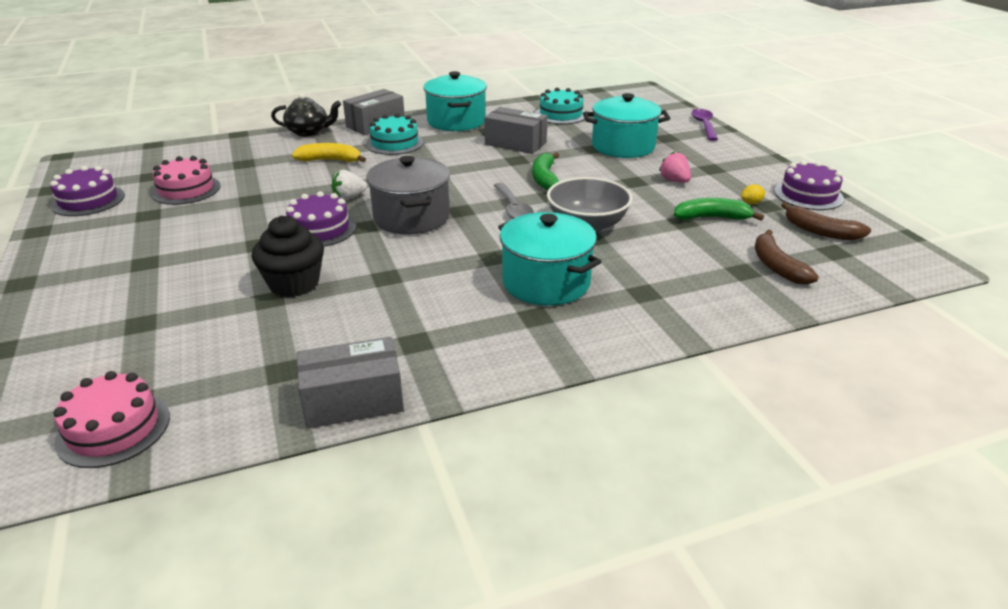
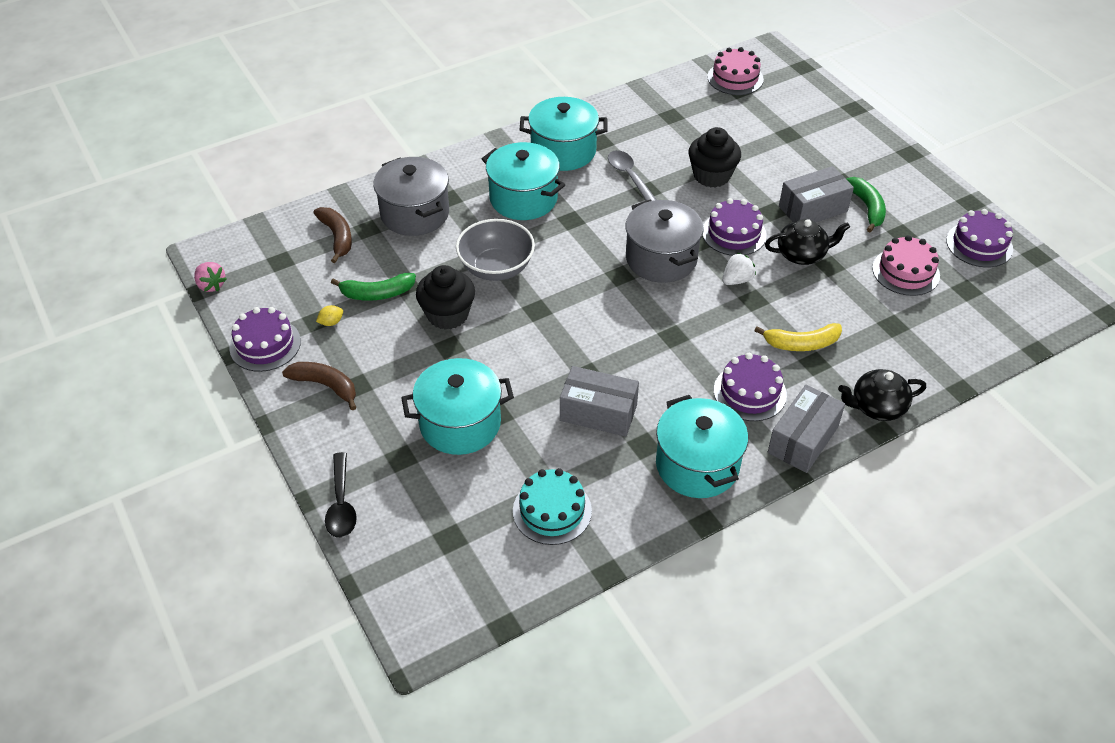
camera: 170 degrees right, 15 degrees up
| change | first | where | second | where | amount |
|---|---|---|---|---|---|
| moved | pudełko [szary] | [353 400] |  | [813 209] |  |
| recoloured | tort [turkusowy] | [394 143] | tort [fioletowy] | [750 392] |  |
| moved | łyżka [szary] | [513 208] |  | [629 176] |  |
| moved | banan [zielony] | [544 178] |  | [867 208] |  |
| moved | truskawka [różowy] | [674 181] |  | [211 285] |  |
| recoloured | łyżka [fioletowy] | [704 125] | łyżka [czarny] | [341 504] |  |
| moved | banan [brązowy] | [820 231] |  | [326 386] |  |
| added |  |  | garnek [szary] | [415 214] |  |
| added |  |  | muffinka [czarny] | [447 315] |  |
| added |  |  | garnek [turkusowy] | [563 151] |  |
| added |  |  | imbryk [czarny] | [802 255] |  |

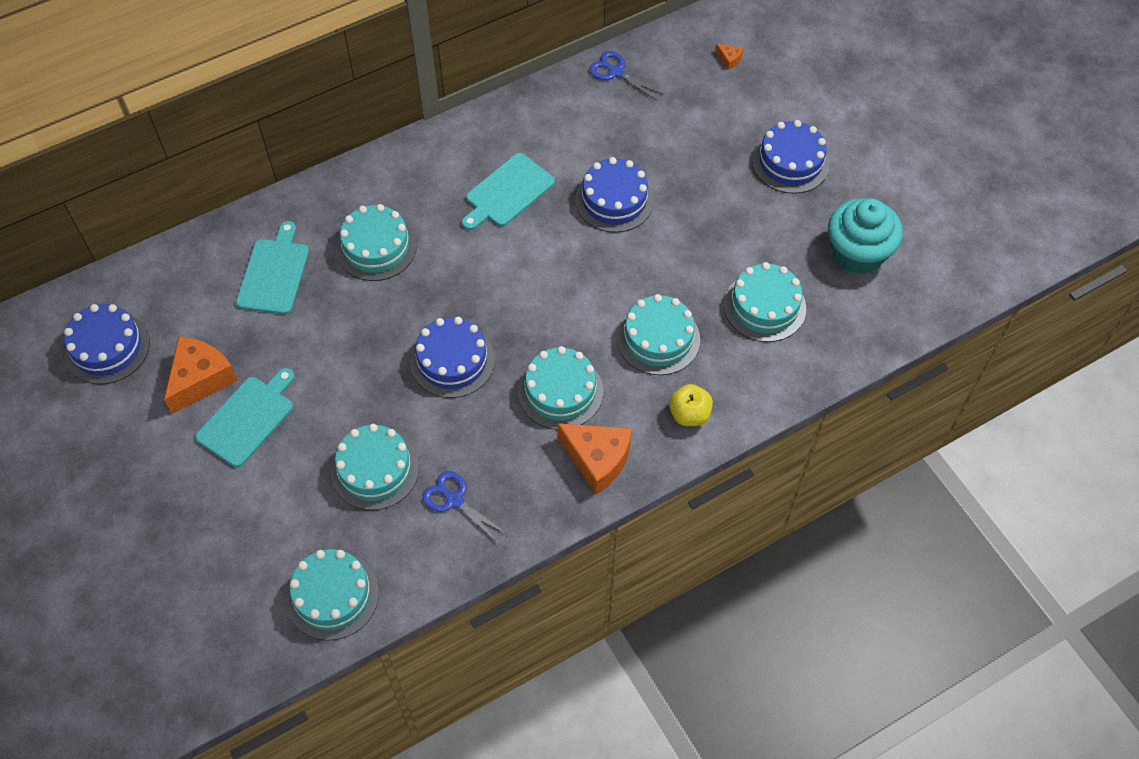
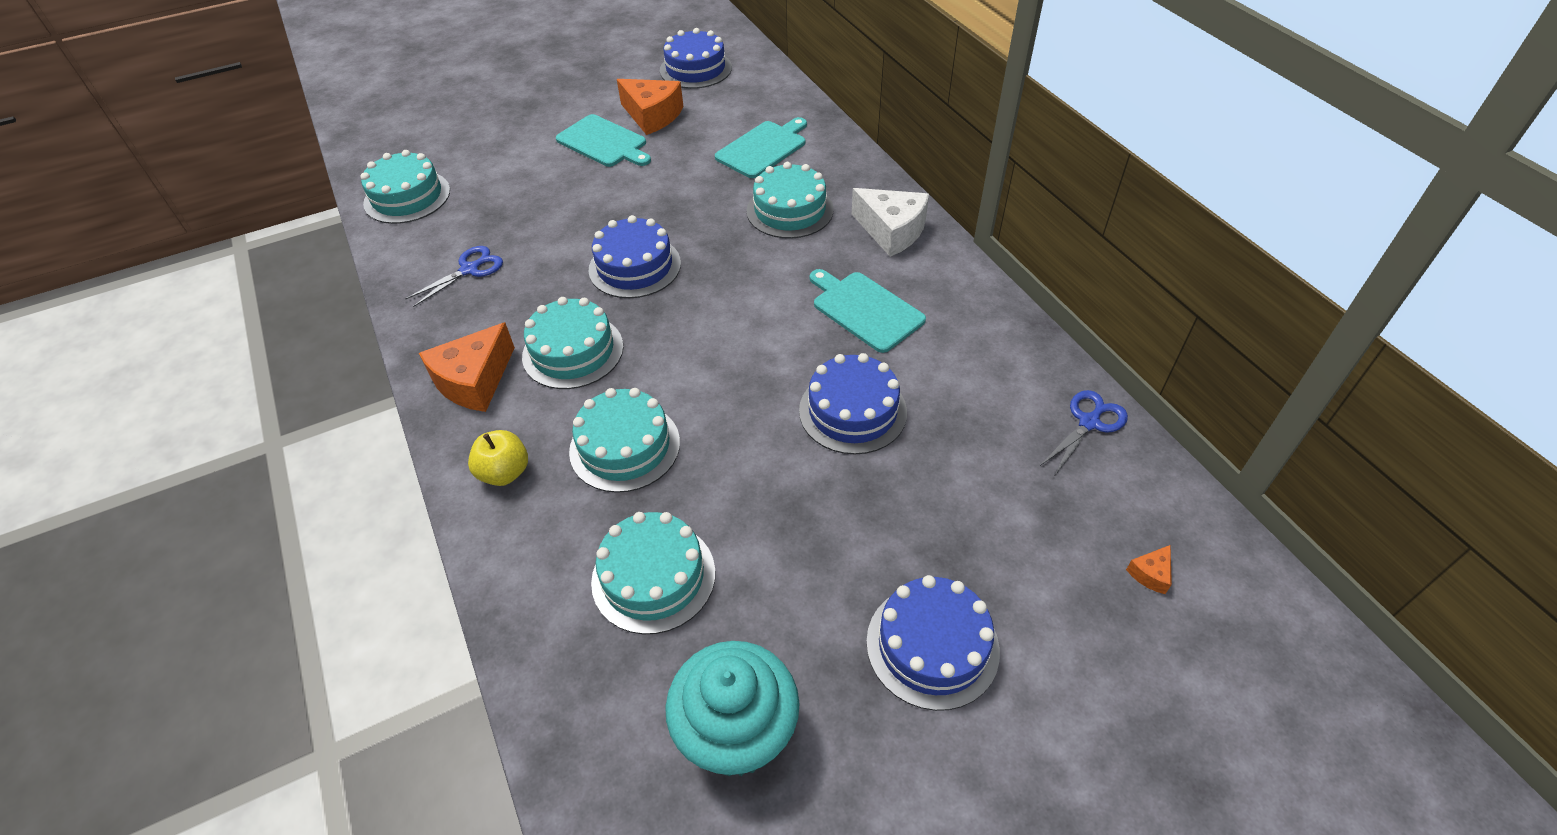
camera: 95 degrees right, 10 degrees down
| change | first | where | second | where | amount |
|---|---|---|---|---|---|
| turned | deska do krojenia [turkusowy] | [274 273] |  | [763 148] | 60 degrees counterclockwise |
| removed | tort [turkusowy] | [375 469] |  |  |  |
| added |  |  | ser [biały] | [891 231] |  |

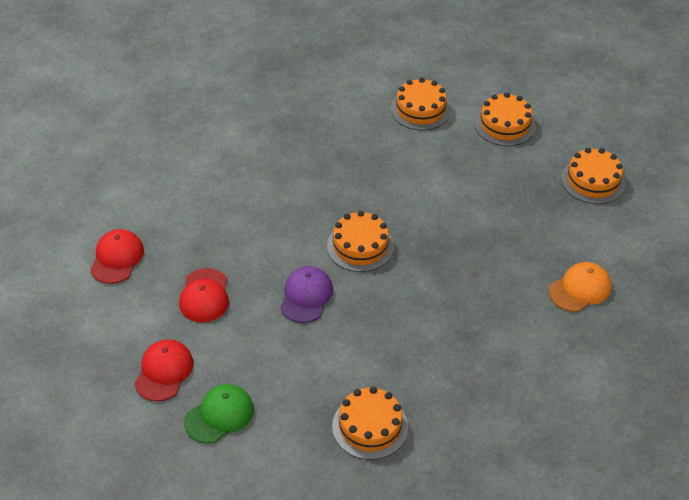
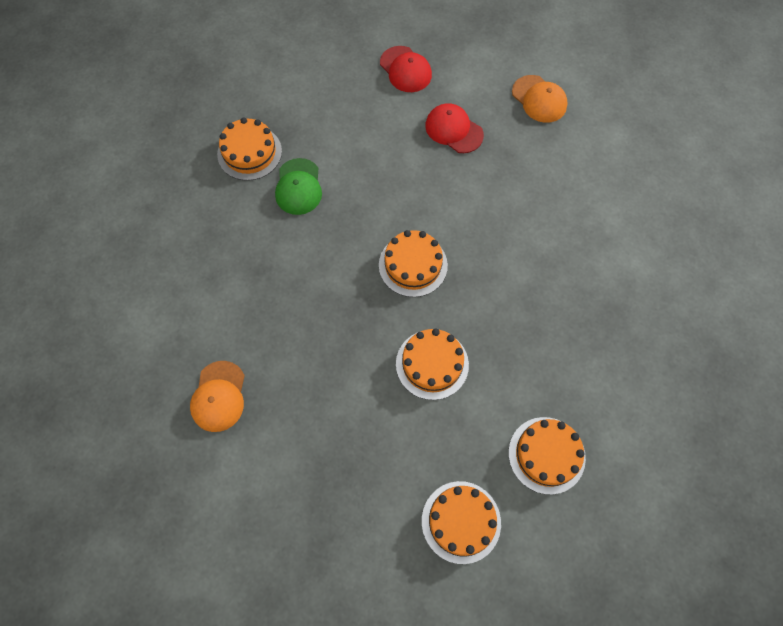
camera: 130 degrees right, 20 degrees up
| change | first | where | second | where | amount |
|---|---|---|---|---|---|
| recoloured | czapka [czerwony] | [117 258] | czapka [pomarańczowy] | [539 99] |  |
| moved | czapka [zielony] | [219 415] |  | [298 187] |  |
| removed | czapka [fioletowy] | [306 296] |  |  |  |
| moved | tort [pomarańczowy] | [593 181] |  | [432 364] |  |

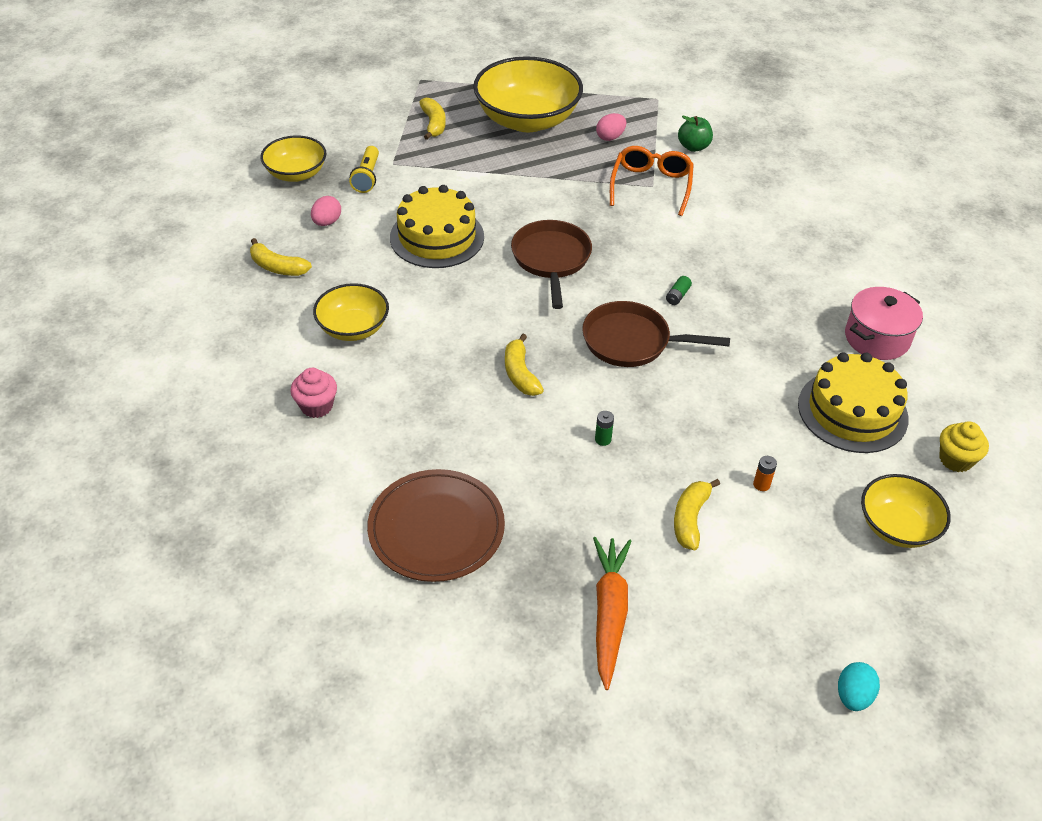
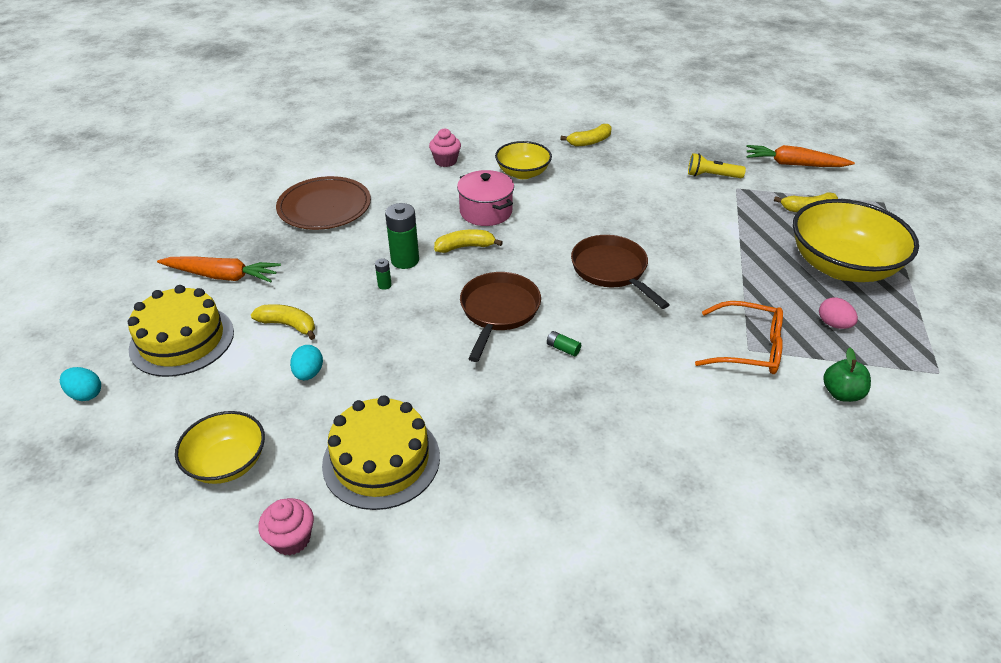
camera: 95 degrees right, 5 degrees down
| change | first | where | second | where | amount |
|---|---|---|---|---|---|
| turned | banan [żółty] | [277 267] |  | [590 142] | 150 degrees counterclockwise |
| removed | miska [żółty] | [296 173] |  |  |  |
| removed | jajko [różowy] | [327 222] |  |  |  |
| moved | tort [żółty] | [437 237] |  | [182 340] |  |
| turned | patelnia [brązowy] | [551 259] |  | [611 270] | 120 degrees counterclockwise |
| replaced | bateria [pomarańczowy] | [761 484] | jajko [turkusowy] | [309 373] |  |
| moved | garnek [różowy] | [877 338] |  | [486 212] |  |
| recoloured | muffinka [żółty] | [955 459] | muffinka [różowy] | [291 539] |  |
| added |  |  | bateria [zielony] | [405 260] |  |
| added |  |  | marchewka [pomarańczowy] | [794 164] |  |

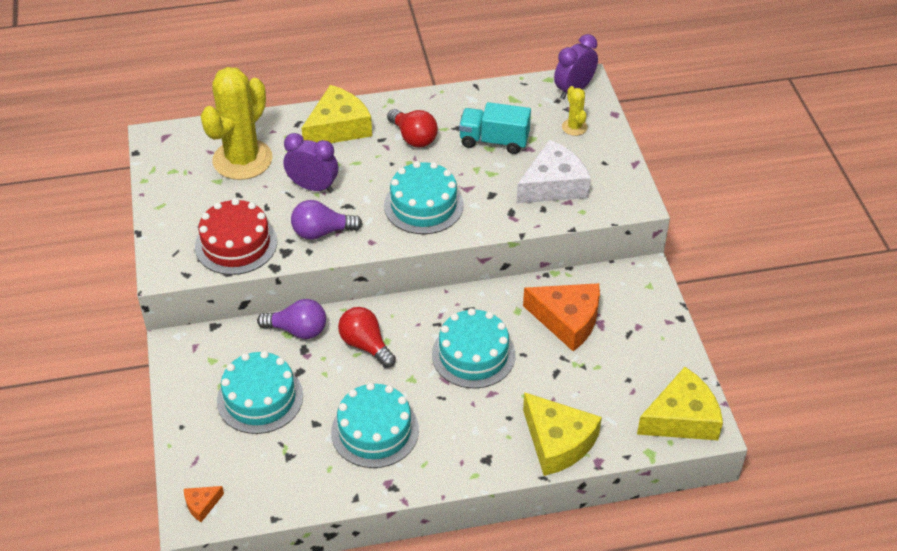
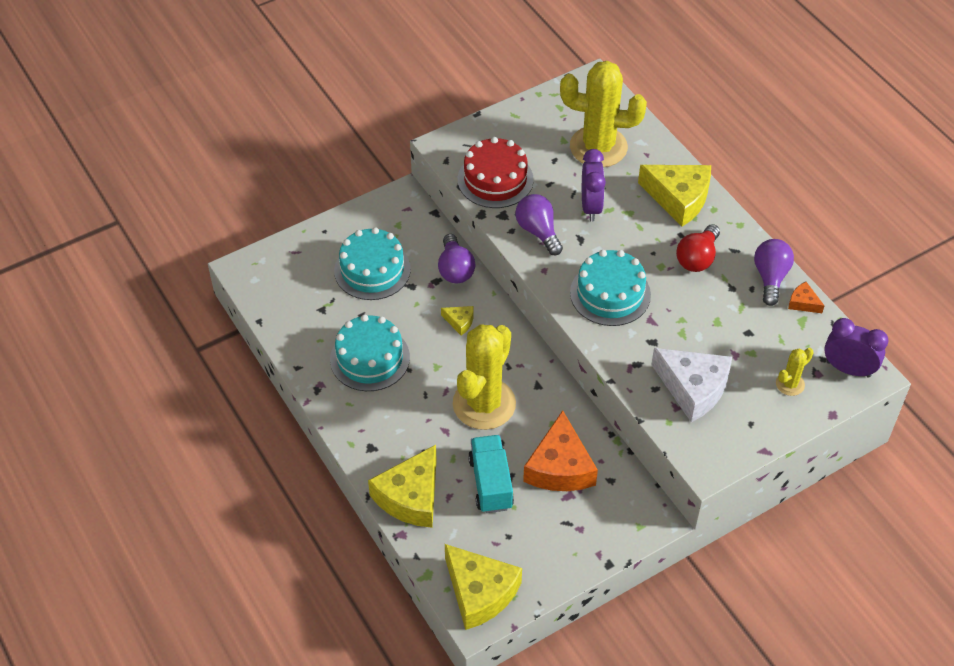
camera: 70 degrees right, 5 degrees up
| change | first | where | second | where | amount |
|---|---|---|---|---|---|
| moved | ser [pomarańczowy] | [202 505] |  | [803 303] |  |
| replaced | żarówka [czerwony] | [365 345] | ser [żółty] | [460 322] |  |
| replaced | tort [turkusowy] | [473 354] | kaktus [żółty] | [484 404] |  |
| moved | ciężarówka [turkusowy] | [494 141] |  | [490 483] |  |
| added |  |  | żarówka [fioletowy] | [770 277] |  |

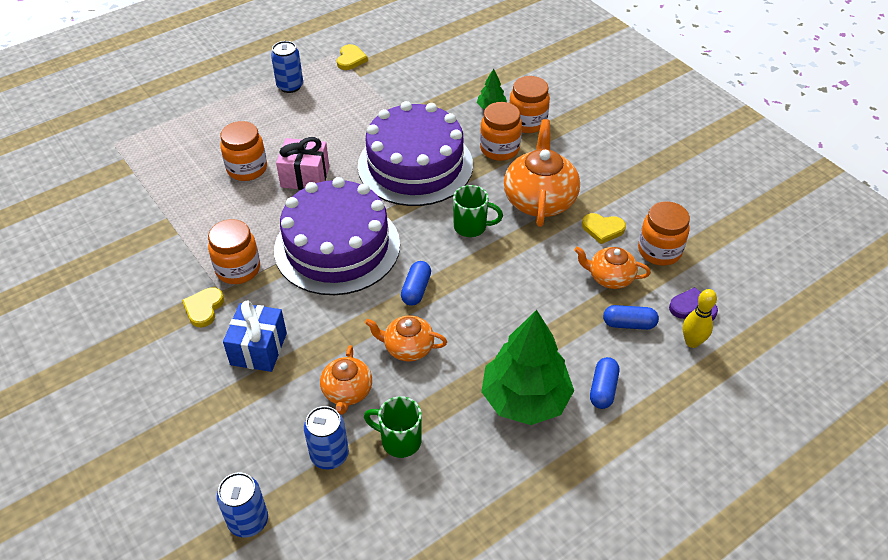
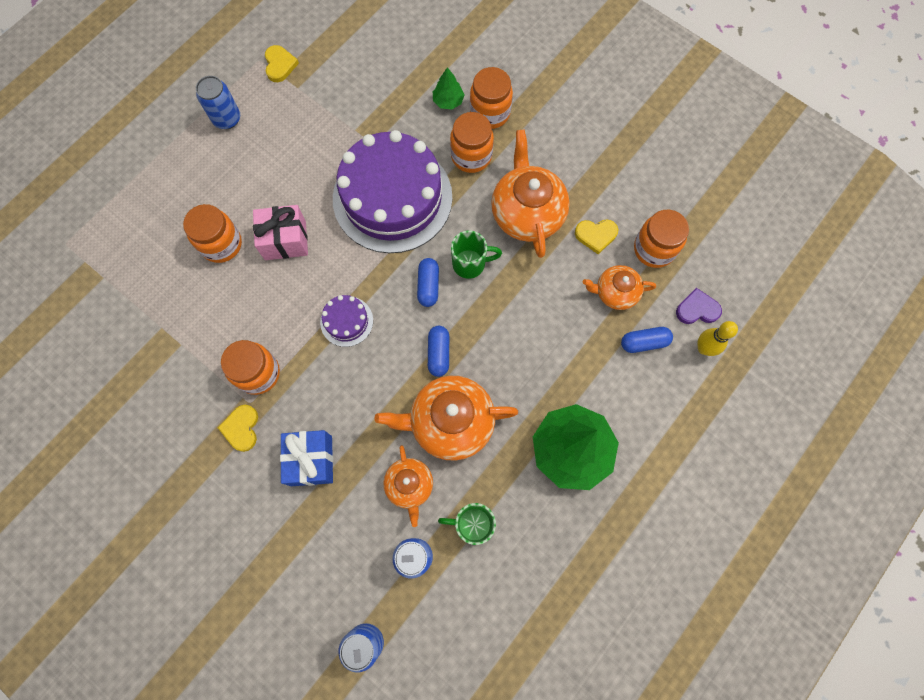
camera: 15 degrees left, 25 degrees up
| change | first | where | second | where | amount |
|---|---|---|---|---|---|
| resized | tort [fioletowy] | [337 247] |  | [346 321] | x0.42 |
| resized | imbryk [pomarańczowy] | [408 347] |  | [450 422] | x1.73 |
| moved | kapsułka [niebieski] | [603 389] |  | [428 286] |  |

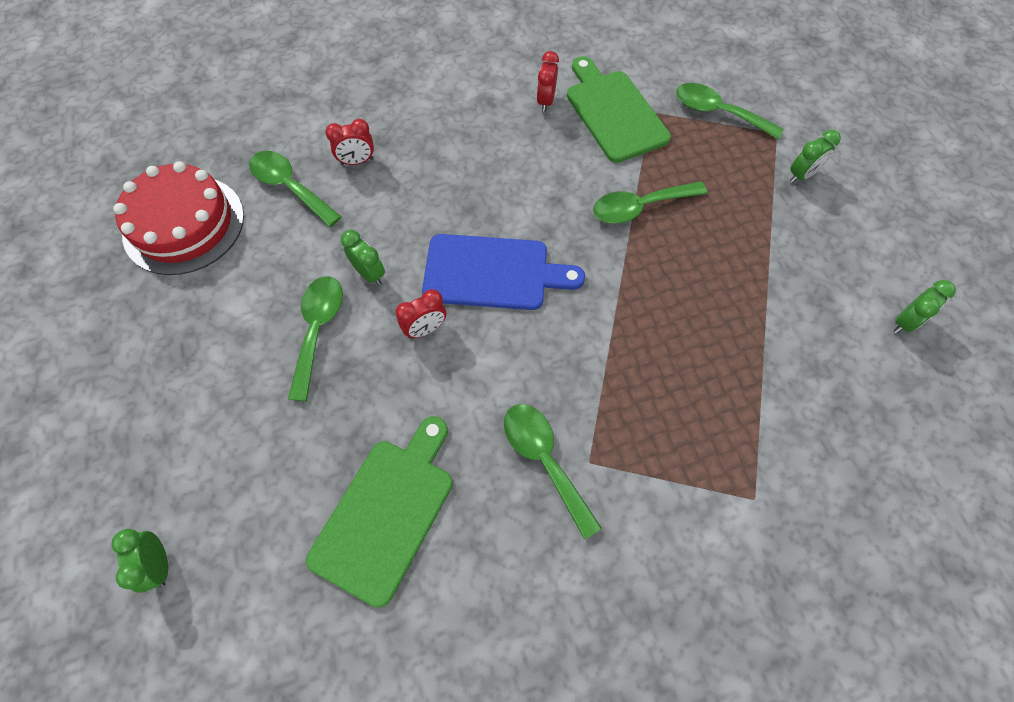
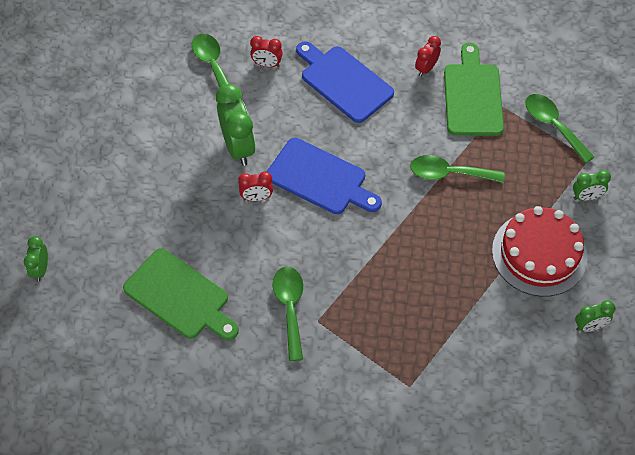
camera: 25 degrees right, 5 degrees down
| change | first | where | second | where | amount |
|---|---|---|---|---|---|
| moved | tort [czerwony] | [184 224] |  | [539 254] |  |
| removed | łyżka [zielony] | [318 330] |  |  |  |
| turned | deska do krojenia [zielony] | [386 512] |  | [180 296] | 75 degrees clockwise |
| resized | budzik [zielony] | [369 274] |  | [238 147] | x1.85 |
| added |  |  | deska do krojenia [niebieski] | [344 82] |  |

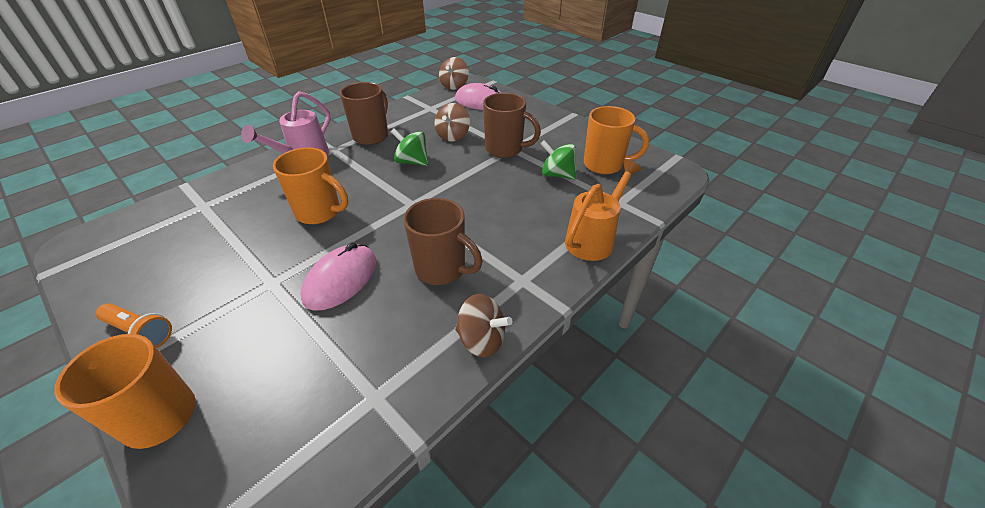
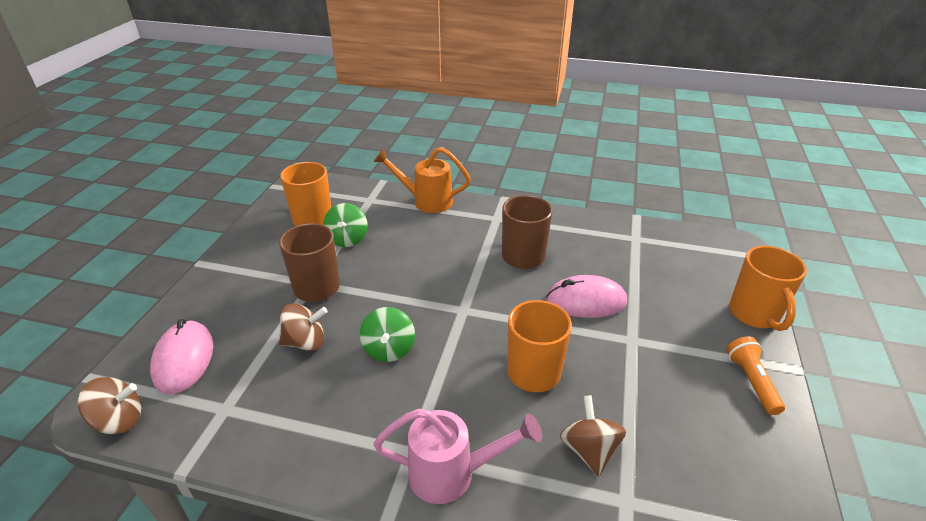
camera: 120 degrees left, 5 degrees down
| change | first | where | second | where | amount |
|---|---|---|---|---|---|
| removed | kubek [brązowy] | [371 136] |  |  |  |
| moved | bączek [brązowy] | [482 340] |  | [589 450] |  |

